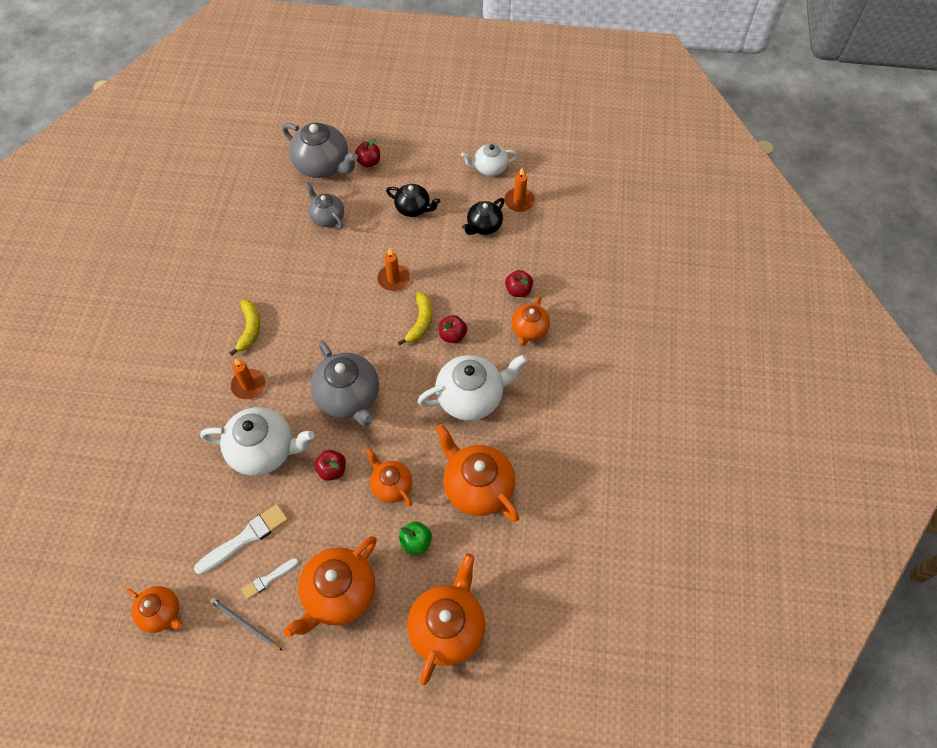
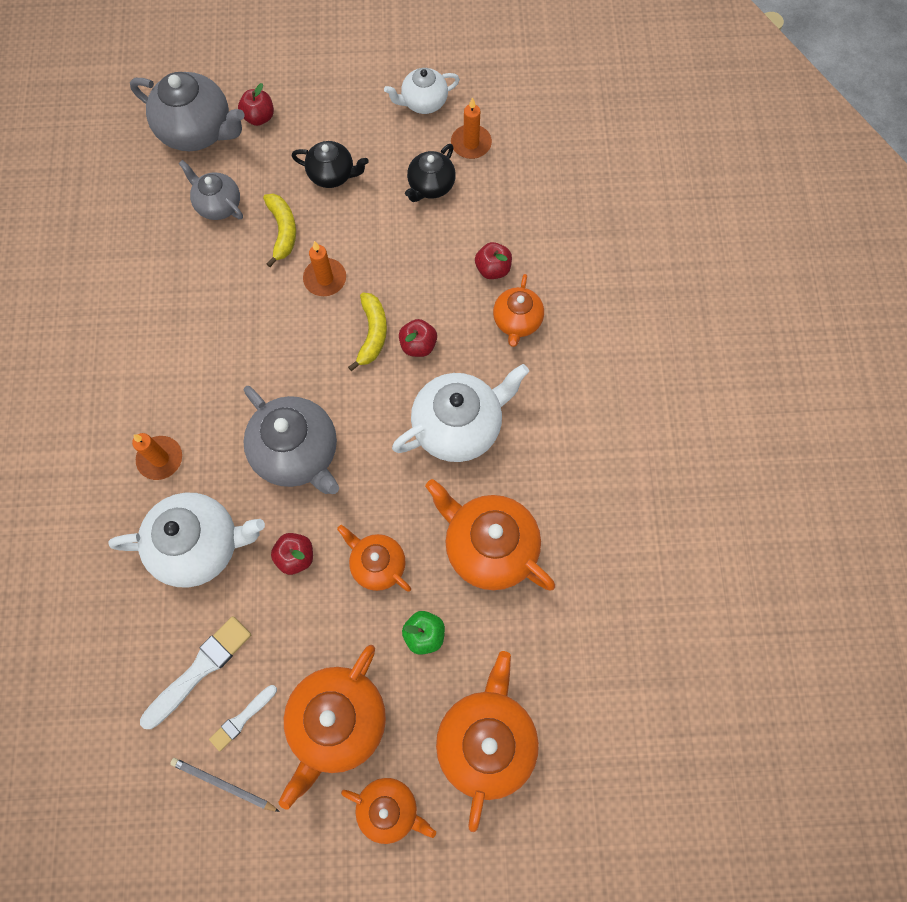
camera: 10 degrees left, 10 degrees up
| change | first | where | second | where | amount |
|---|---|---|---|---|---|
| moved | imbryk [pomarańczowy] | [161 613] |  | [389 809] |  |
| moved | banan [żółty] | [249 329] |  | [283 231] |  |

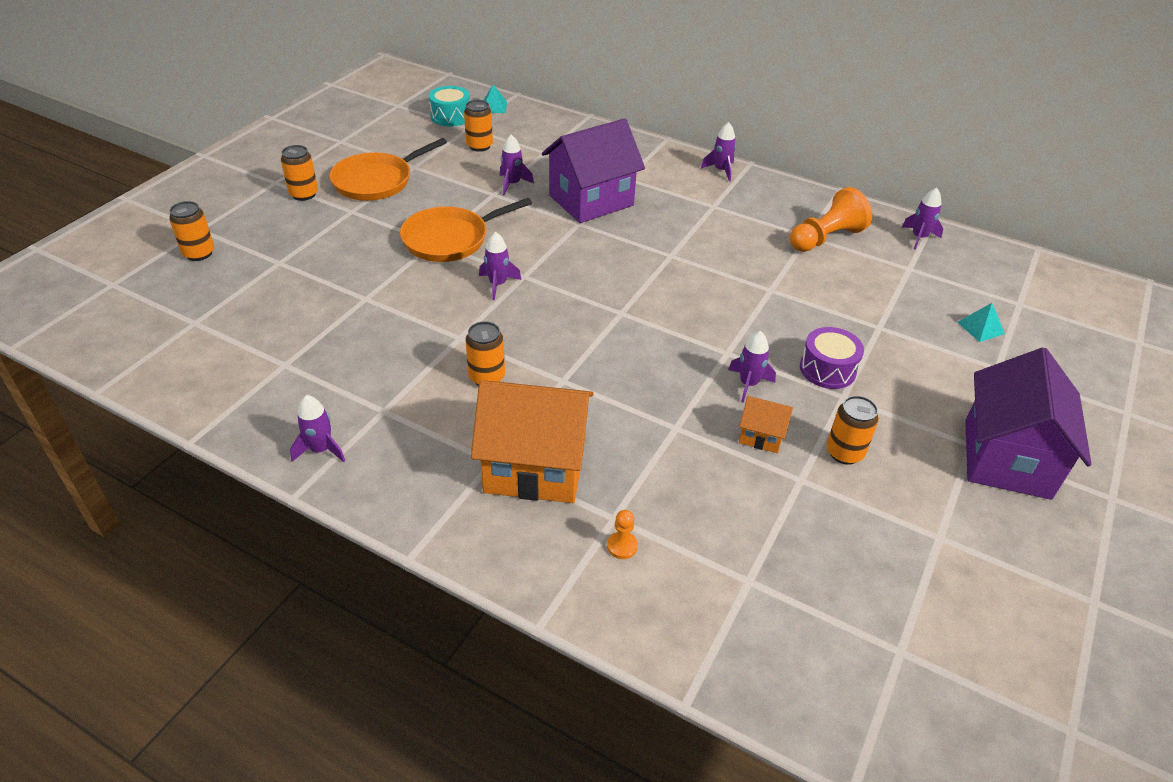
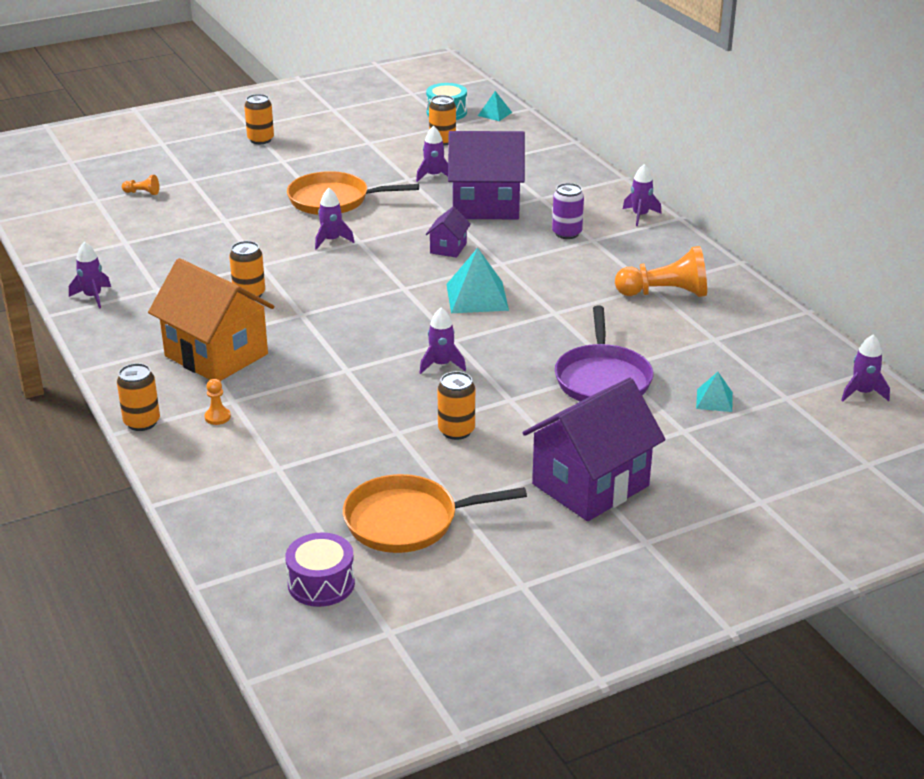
camera: 35 degrees right, 10 degrees down
| change | first | where | second | where | amount |
|---|---|---|---|---|---|
| moved | puszka [pomarańczowy] | [199 253] |  | [142 422] |  |
| moved | patelnia [pomarańczowy] | [376 181] |  | [407 521] |  |
| removed | domek [pomarańczowy] | [761 436] |  |  |  |
| moved | bęben [fioletowy] | [827 369] |  | [321 583] |  |
| moved | rakieta [fioletowy] | [919 237] |  | [862 393] |  |
| added |  |  | pionek [pomarańczowy] | [142 193] |  |
| added |  |  | domek [fioletowy] | [448 248] |  |
| added |  |  | piramida [turkusowy] | [477 297] |  |
| added |  |  | puszka [fioletowy] | [567 233] |  |
| added |  |  | patelnia [fioletowy] | [602 379] |  |

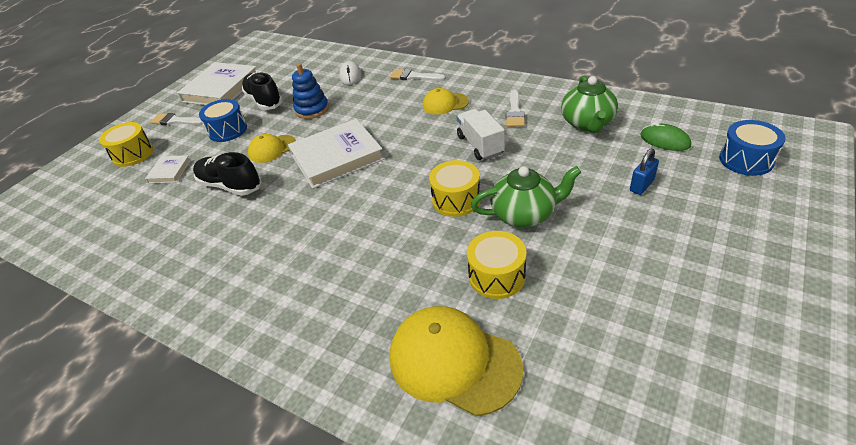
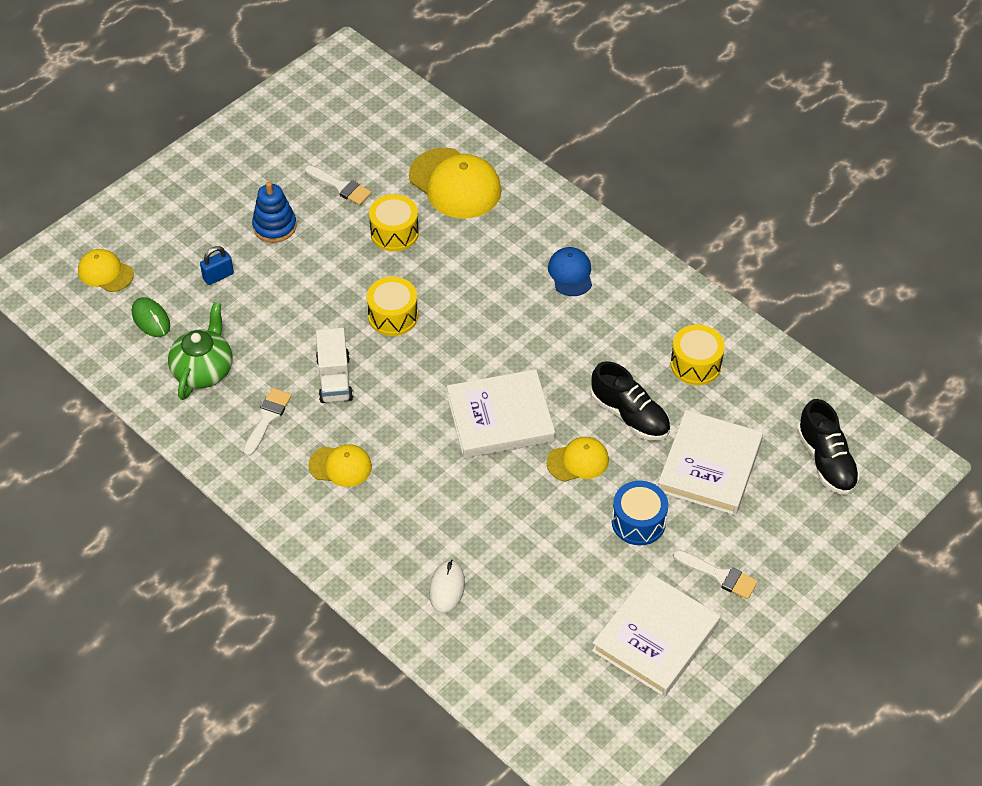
camera: 170 degrees left, 10 degrees up
| change | first | where | second | where | amount |
|---|---|---|---|---|---|
| moved | bęben [żółty] | [133 154] |  | [695 364] |  |
| resized | książka [biały] | [169 171] |  | [709 466] | x2.09 |
| moved | but [czarny] | [264 101] |  | [826 461] |  |
| moved | zabawka nakładanka [niebieski] | [312 109] |  | [274 226] |  |
| moved | pędzel [biały] | [414 76] |  | [341 187] |  |
| removed | imbryk [zielony] | [524 214] |  |  |  |
| replaced | bęben [niebieski] | [746 160] | czapka [żółty] | [105 272] |  |
| added |  |  | czapka [niebieski] | [570 273] |  |

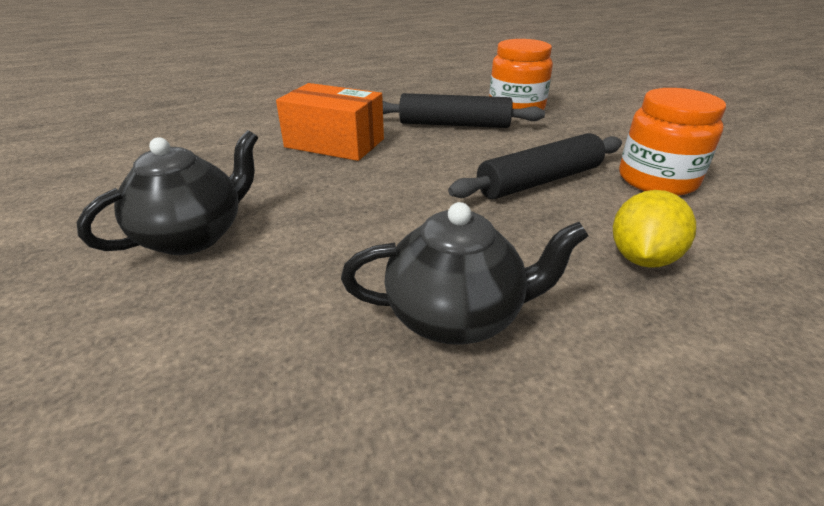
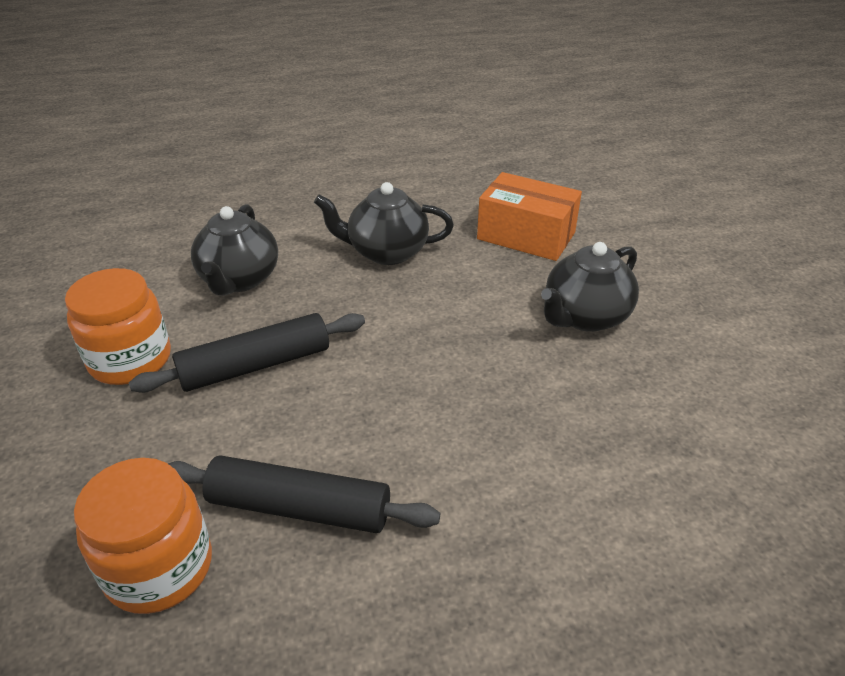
camera: 175 degrees left, 5 degrees up
| change | first | where | second | where | amount |
|---|---|---|---|---|---|
| moved | pudełko [pomarańczowy] | [334 143] |  | [526 236] |  |
| replaced | cytryna [żółty] | [642 258] | imbryk [czarny] | [239 280] |  |

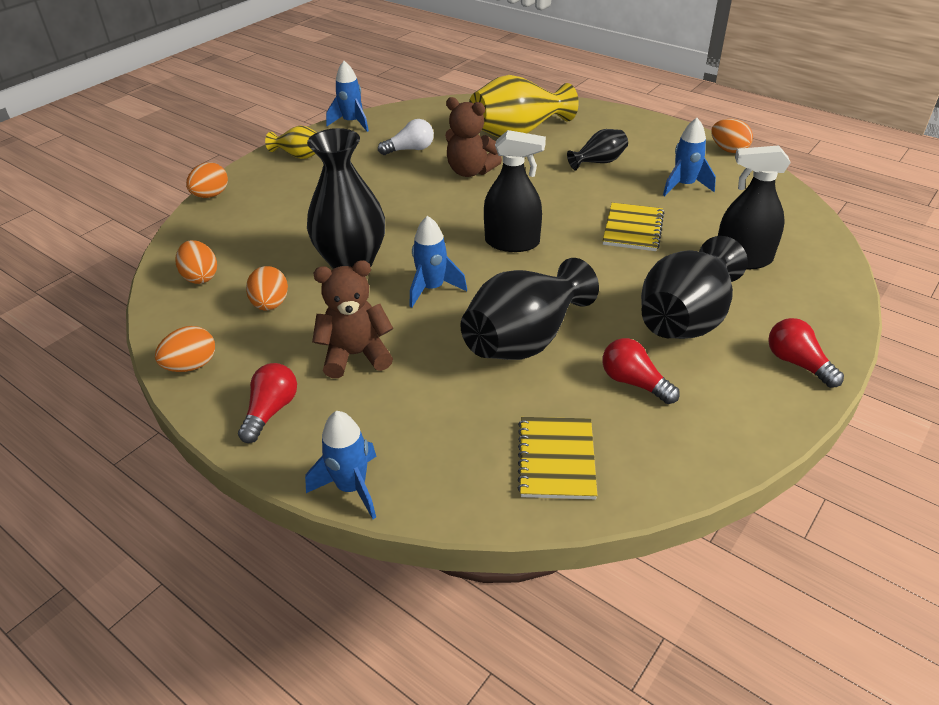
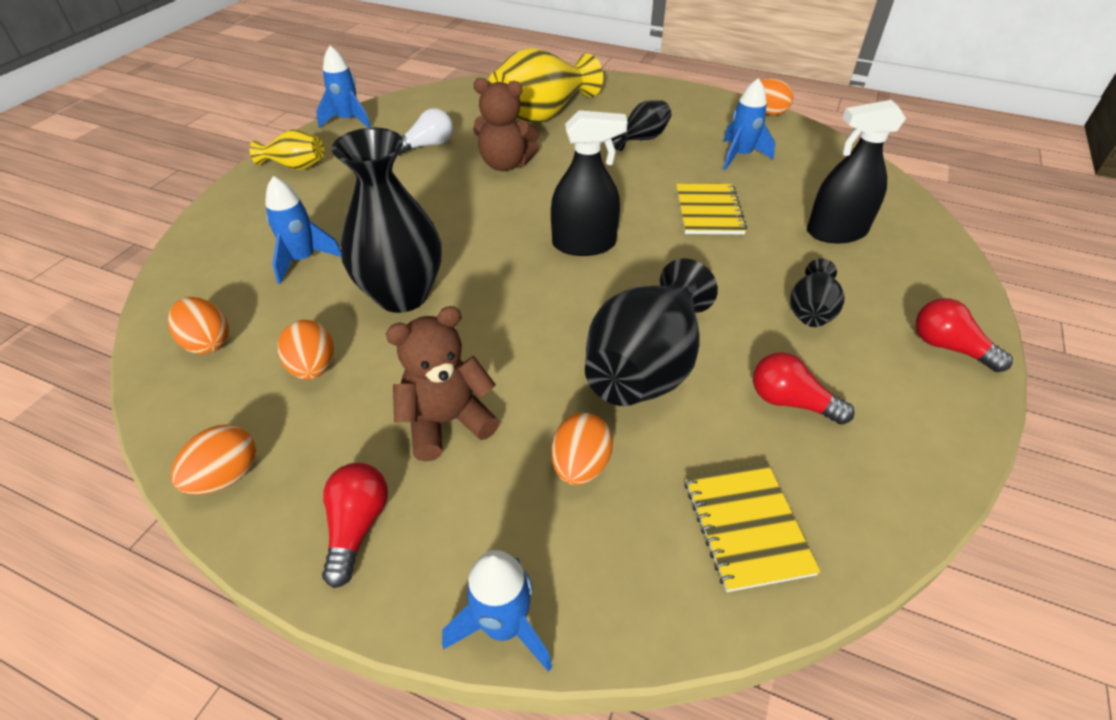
camera: 15 degrees left, 5 degrees up
| change | first | where | second | where | amount |
|---|---|---|---|---|---|
| moved | jajko [pomarańczowy] | [211 195] |  | [580 465] |  |
| moved | rakieta [niebieski] | [432 289] |  | [303 260] |  |
| resized | wazon [czarny] | [686 319] |  | [810 311] | x0.52 |

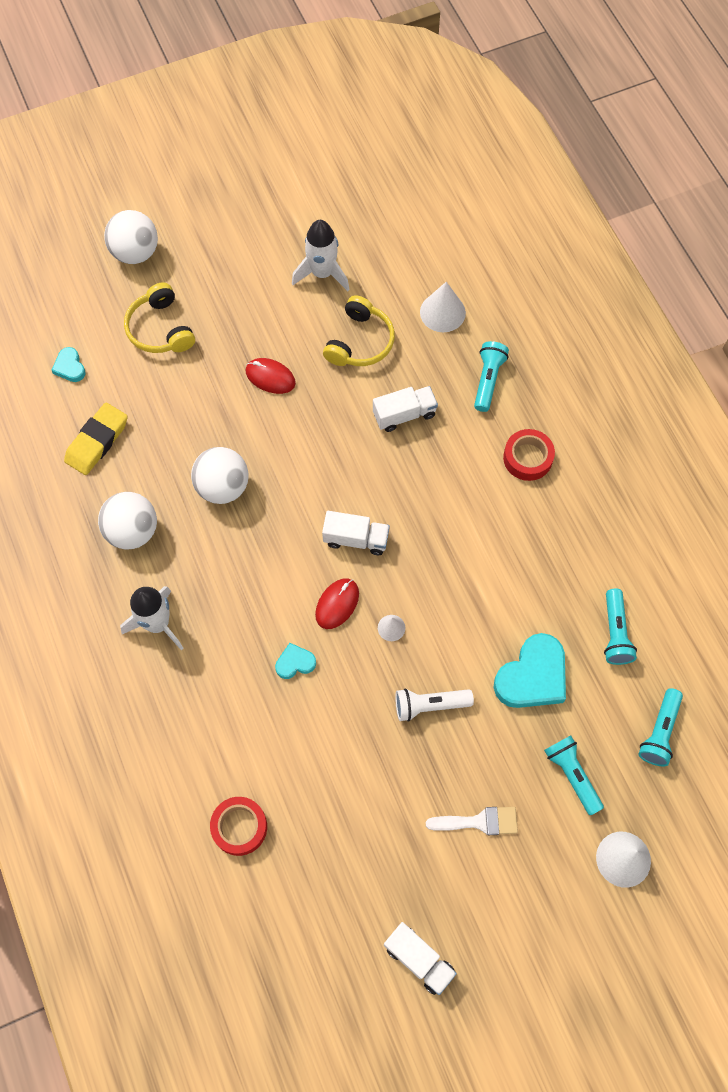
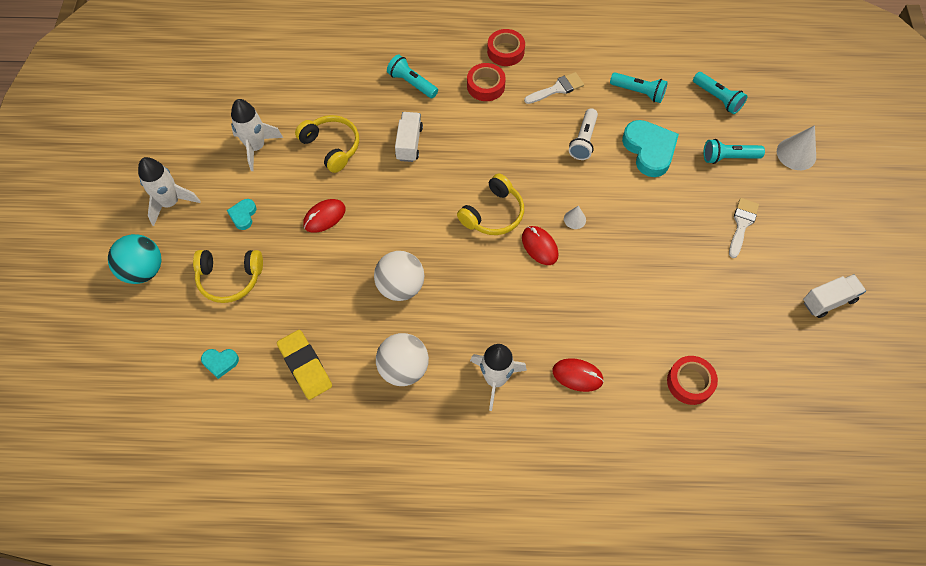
camera: 65 degrees left, 5 degrees down
| change | first | where | second | where | amount |
|---|---|---|---|---|---|
| recoloured | piłka [biały] | [135 252] | piłka [turkusowy] | [143 270] |  |
| moved | serce [turkusowy] | [295 663] |  | [243 215] |  |
| replaced | ciężarówka [biały] | [356 539] | słuchawki [żółty] | [493 214] |  |
| moved | latarka [biały] | [429 705] |  | [583 140] |  |
| removed | stożek [biały] | [442 312] |  |  |  |
| added |  |  | rakieta [biały] | [170 203] |  |
| added |  |  | taśma klejąca [czerwony] | [505 51] |  |
| added |  |  | pędzel [biały] | [557 88] |  |
| added |  |  | myszka [czerwony] | [577 375] |  |

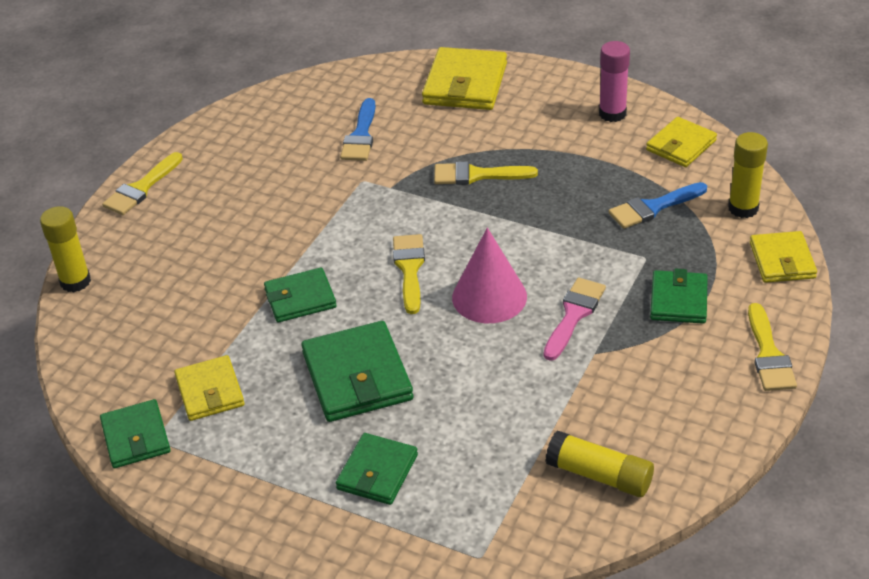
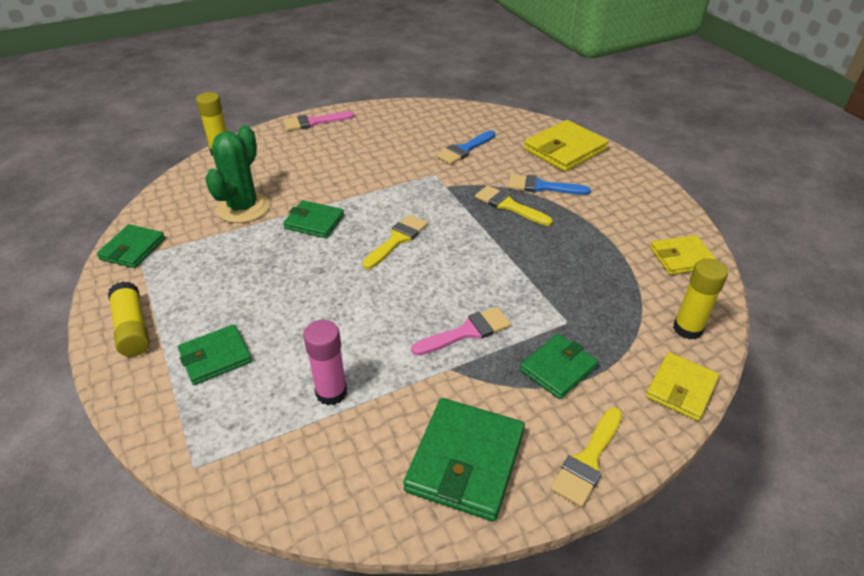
camera: 35 degrees right, 0 degrees up
| change | first | where | second | where | amount |
|---|---|---|---|---|---|
| recoloured | pędzel [żółty] | [141 188] | pędzel [różowy] | [314 122] |  |
| removed | portfel [żółty] | [210 391] |  |  |  |
| moved | portfel [zielony] | [357 376] |  | [465 461] |  |
| removed | stożek [różowy] | [489 297] |  |  |  |
| moved | klej w sztyfcie [żółty] | [599 475] |  | [132 328] |  |
| moved | klej w sztyfcie [różowy] | [612 114] |  | [331 392] |  |
| moved | pędzel [niebieski] | [653 207] |  | [542 187] |  |
| added |  |  | kaktus [zielony] | [243 208] |  |

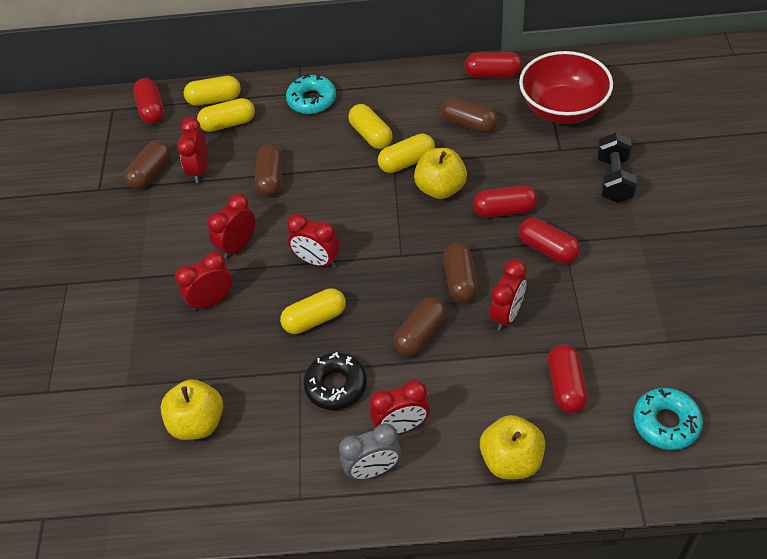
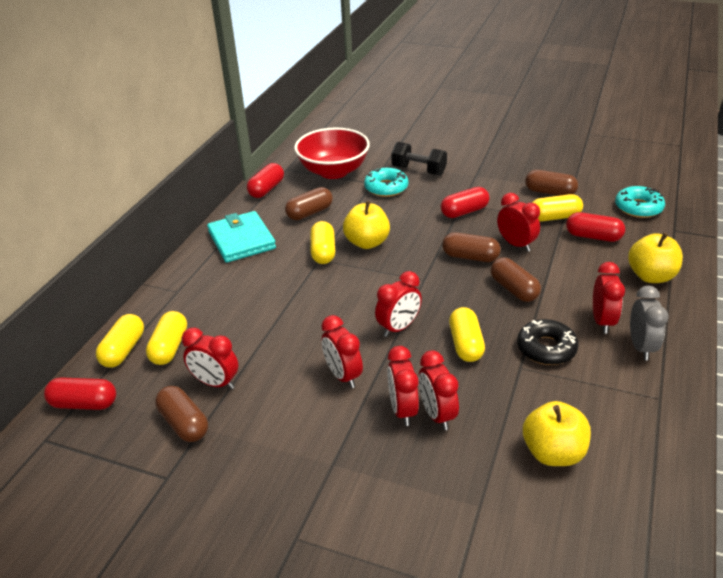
camera: 70 degrees left, 15 degrees down
| change | first | where | second | where | amount |
|---|---|---|---|---|---|
| moved | kapsułka [brązowy] | [271 179] |  | [550 192] |  |
| moved | donut [turkusowy] | [312 100] |  | [386 188] |  |
| moved | kapsułka [żółty] | [371 135] |  | [554 217] |  |
| removed | kapsułka [czerwony] | [504 210] |  |  |  |
| added |  |  | portfel [turkusowy] | [241 240] |  |
| added |  |  | budzik [czerwony] | [437 415] |  |

